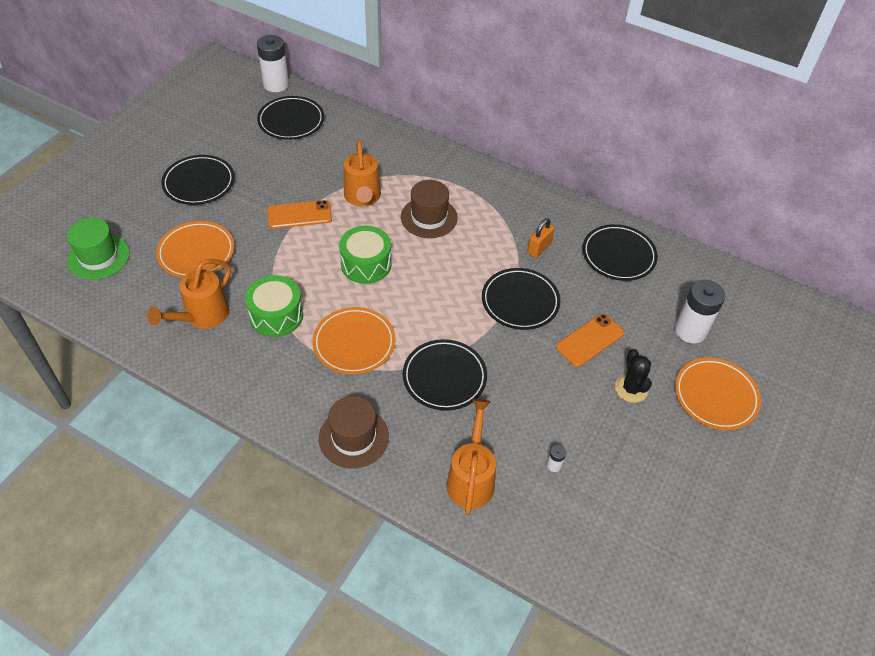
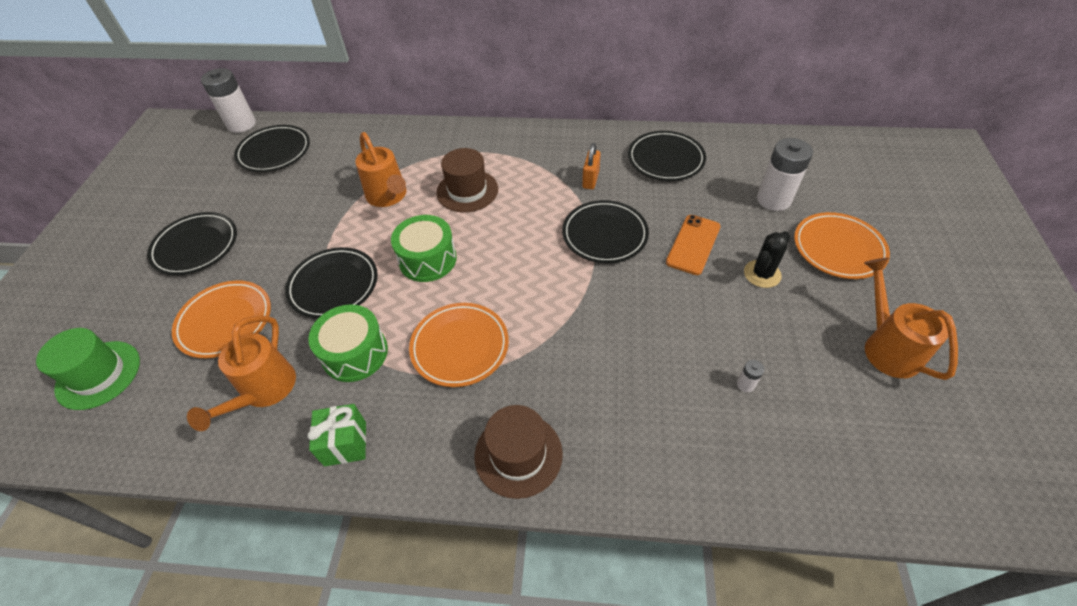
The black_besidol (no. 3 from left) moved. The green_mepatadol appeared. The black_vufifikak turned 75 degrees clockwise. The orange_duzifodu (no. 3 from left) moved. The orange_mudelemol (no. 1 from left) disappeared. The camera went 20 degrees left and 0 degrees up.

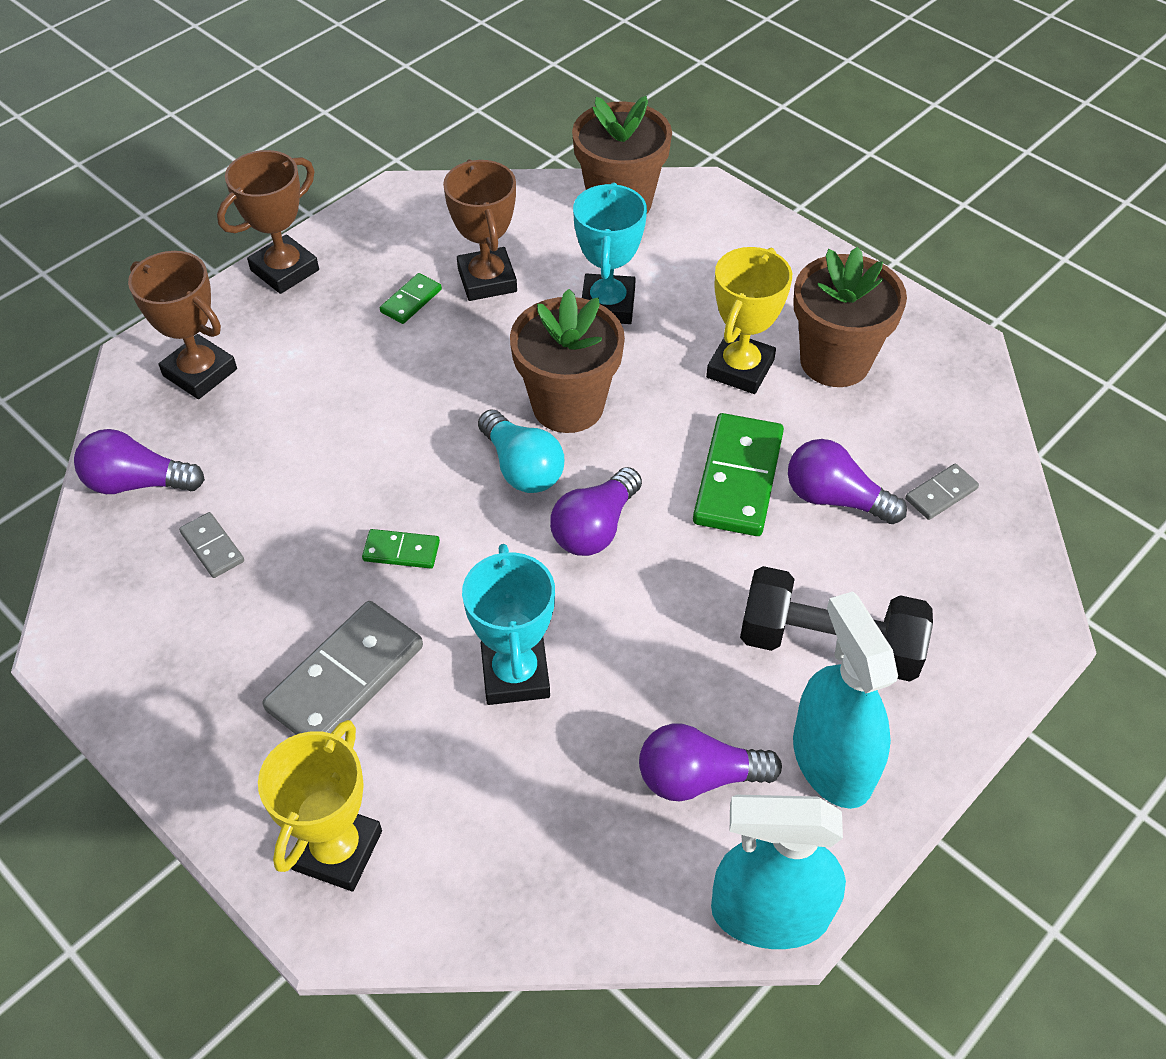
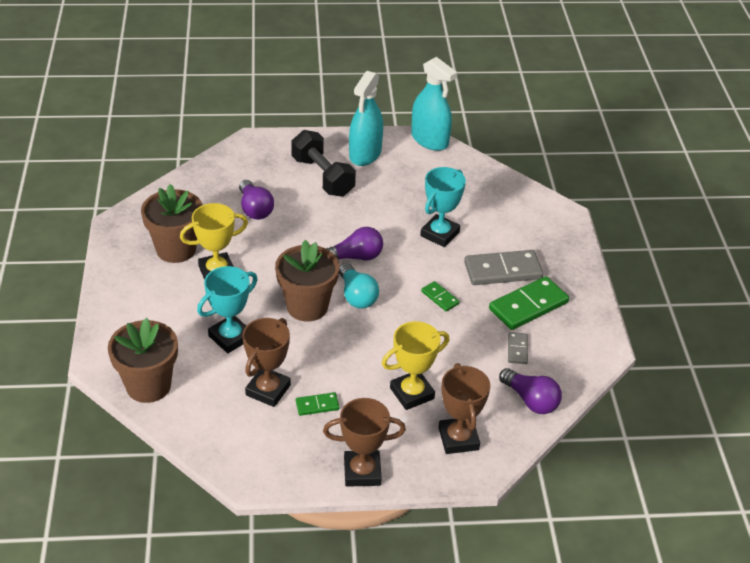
The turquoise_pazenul turned 150 degrees clockwise. The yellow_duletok (no. 1 from left in the first image) moved. The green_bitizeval (no. 3 from left) moved. The purple_pazenul (no. 3 from left) disappeared. The grey_bitizeval (no. 3 from left) disappeared. The camera went 140 degrees left and 10 degrees down.

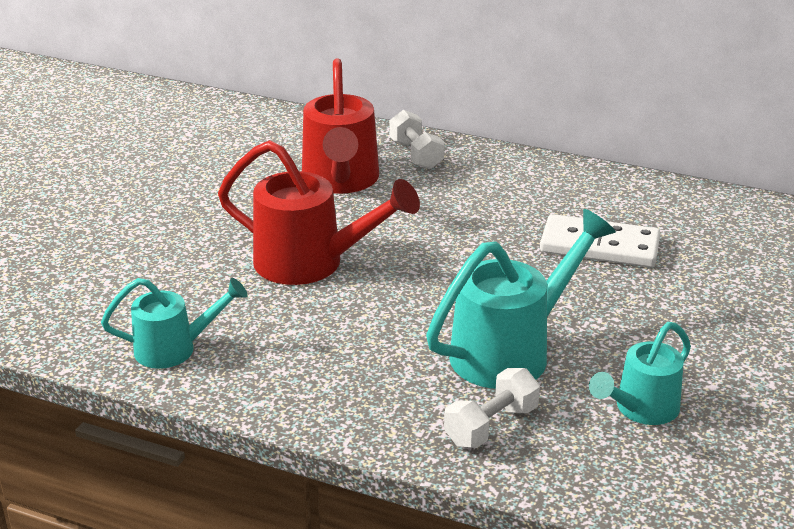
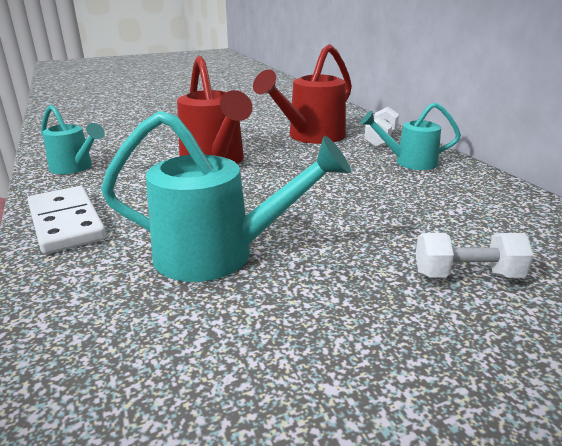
The white_bitizeval moved. The turquoise_duzifodu (no. 3 from left) moved. The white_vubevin (no. 2 from left) moved. The camera went 45 degrees right and 5 degrees down.

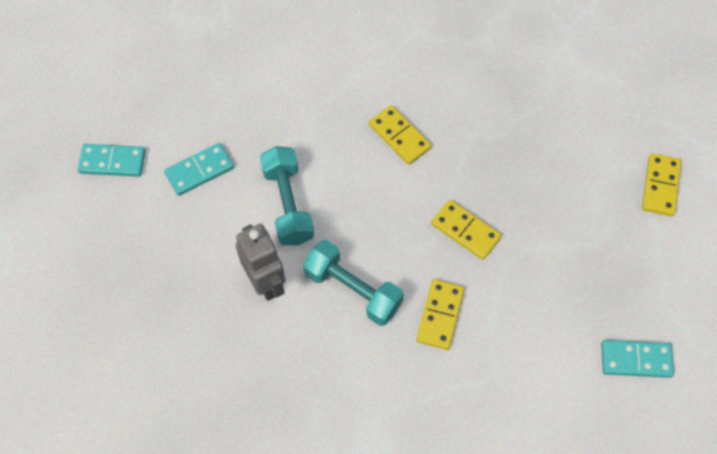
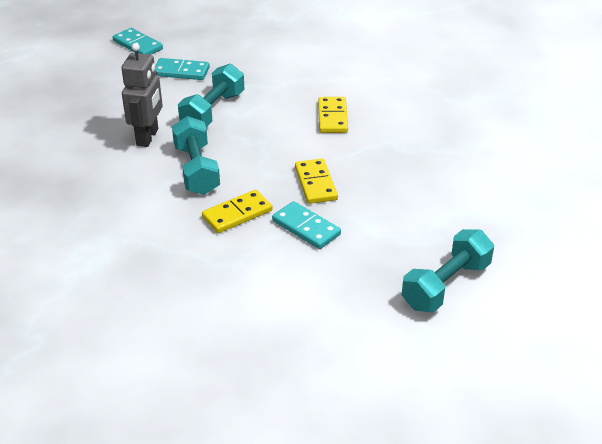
The turquoise_bitizeval (no. 3 from left) moved. The turquoise_vubevin (no. 3 from left) appeared. The yellow_bitizeval (no. 4 from left) disappeared. The camera went 40 degrees right and 25 degrees down.

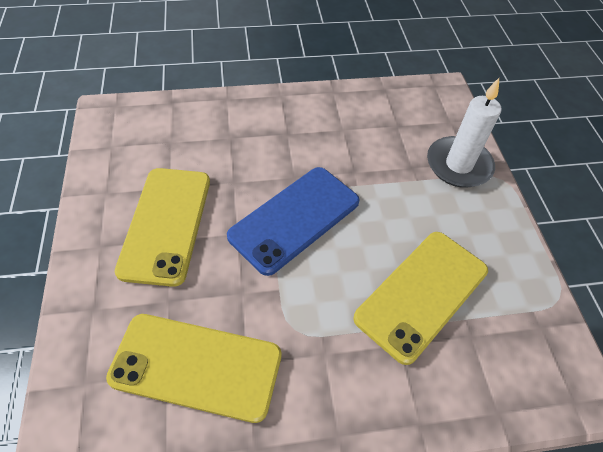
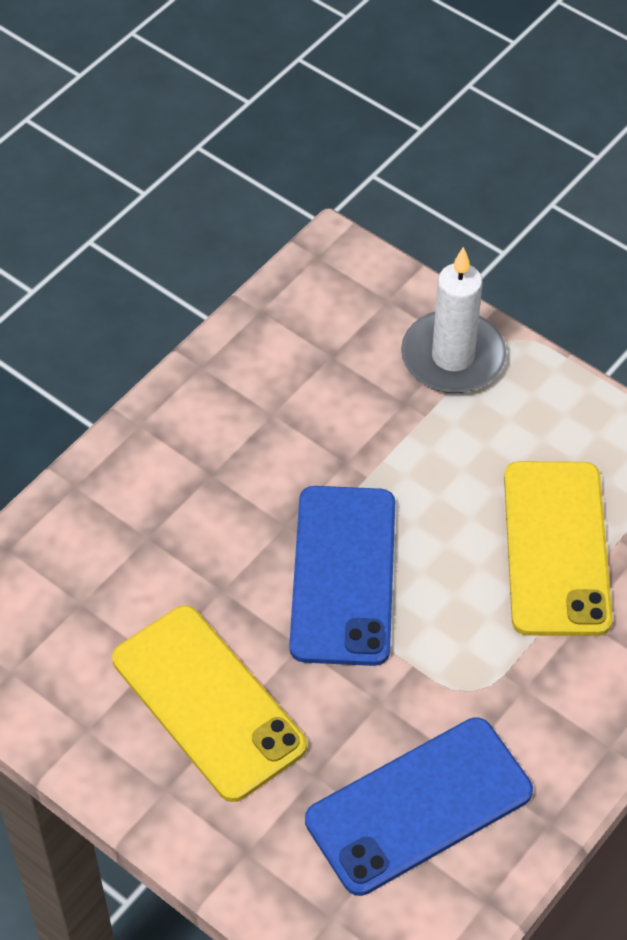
The yellow_mudelemol (no. 2 from left) became the blue_mudelemol (no. 2 from left). The camera went 40 degrees left and 0 degrees up.

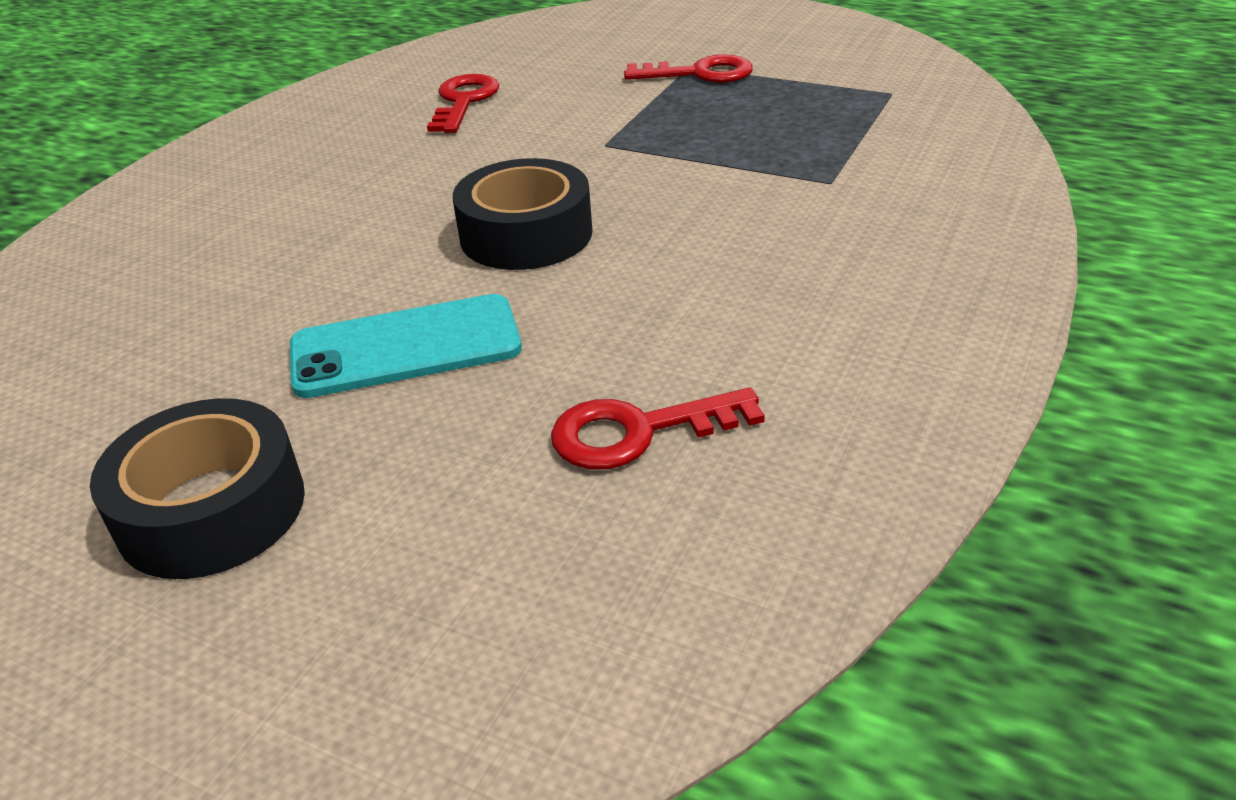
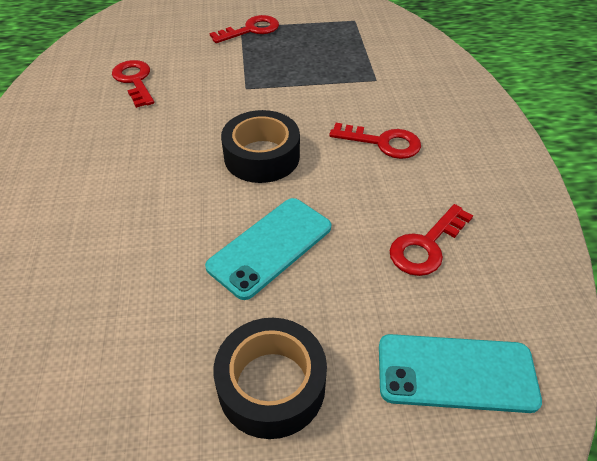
The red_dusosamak (no. 3 from left) appeared. The turquoise_mudelemol (no. 2 from left) appeared. The camera went 35 degrees left and 10 degrees up.

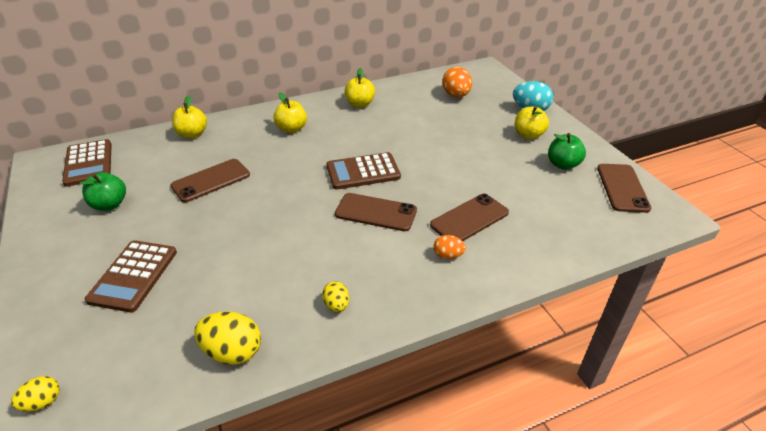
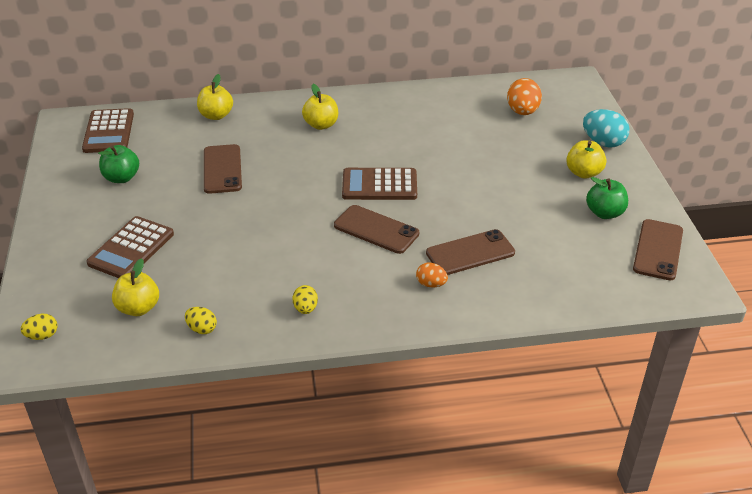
The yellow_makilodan (no. 3 from left in the first image) moved. The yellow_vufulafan (no. 2 from left) changed to 0.58 times the size. The brown_mudelemol (no. 1 from left) turned 75 degrees counterclockwise. The camera went 15 degrees right and 0 degrees up.

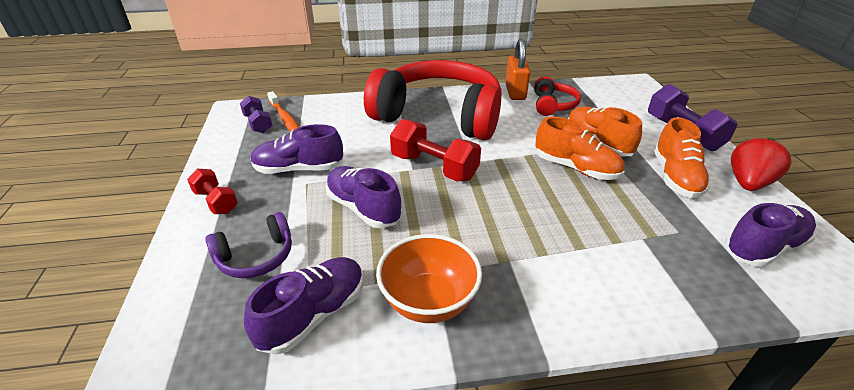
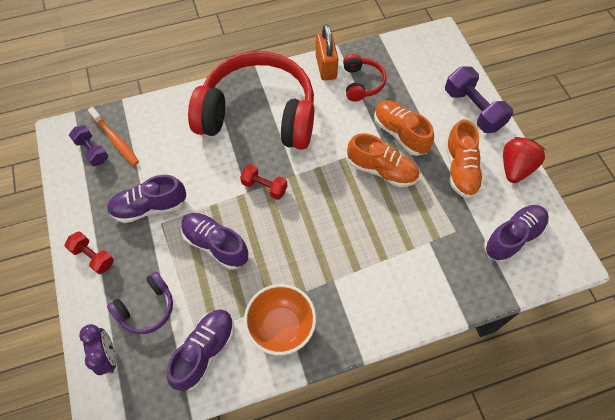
The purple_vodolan appeared. The red_vubevin (no. 2 from left) changed to 0.60 times the size. The camera went 10 degrees left and 25 degrees up.

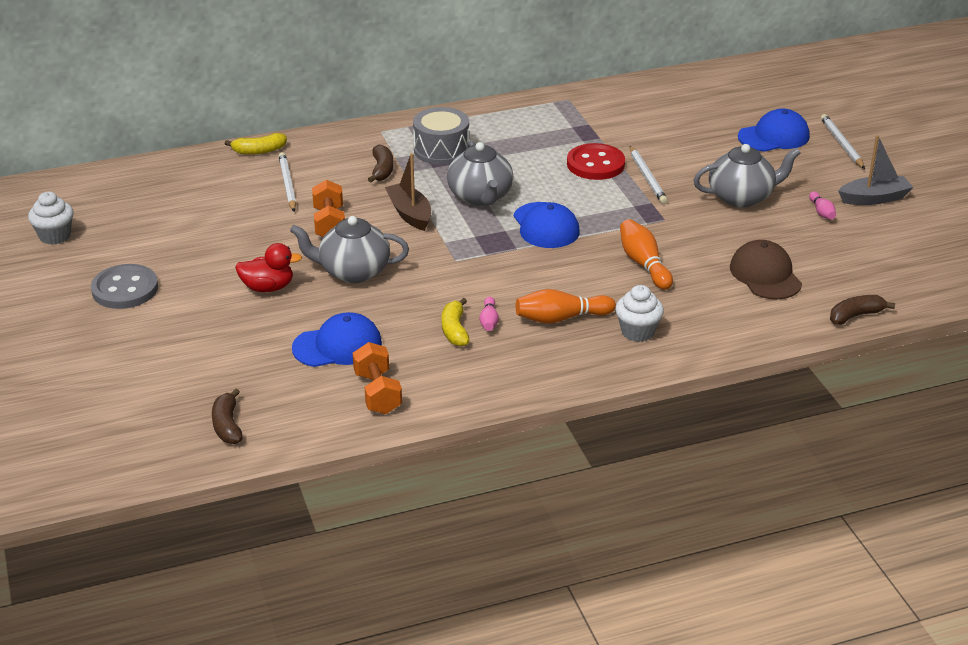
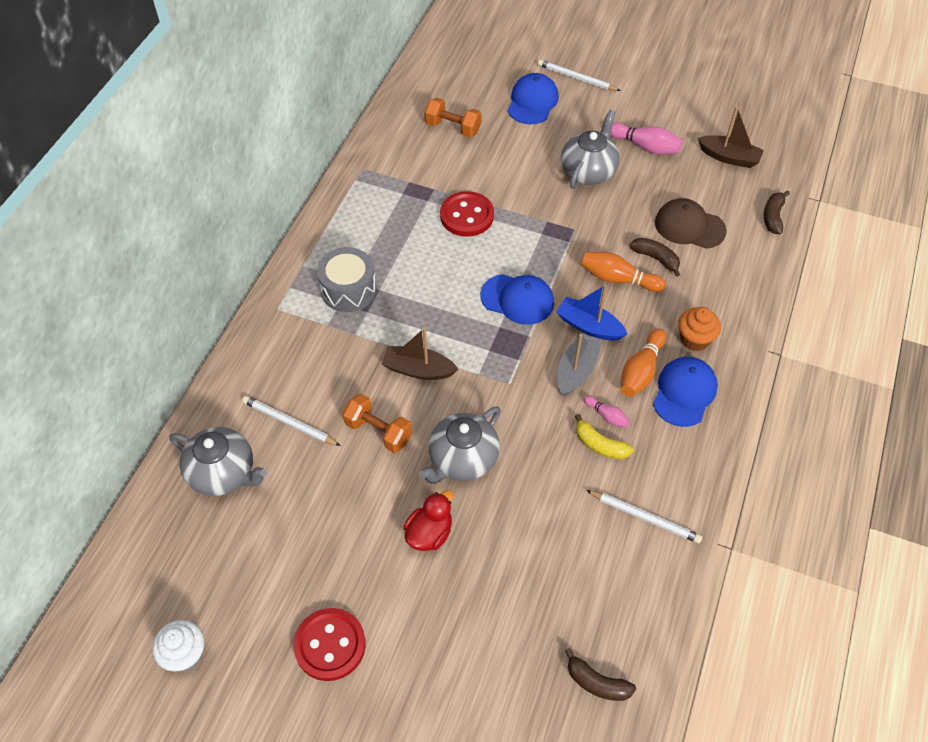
The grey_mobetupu (no. 2 from left in the first image) moved. The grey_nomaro became the red_nomaro (no. 1 from left). The orange_vubevin (no. 2 from left) moved. The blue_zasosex appeared. The grey_zasosex moved. The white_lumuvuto (no. 2 from left in the first image) moved. The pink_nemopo (no. 2 from left) changed to 1.78 times the size. The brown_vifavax (no. 2 from left) moved. The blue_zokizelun (no. 1 from left in the first image) moved. The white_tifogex (no. 2 from left) became the orange_tifogex. The brown_zasosex (no. 2 from left) appeared. The yellow_vifavax (no. 1 from left) disappeared. The camera went 50 degrees left and 20 degrees up.

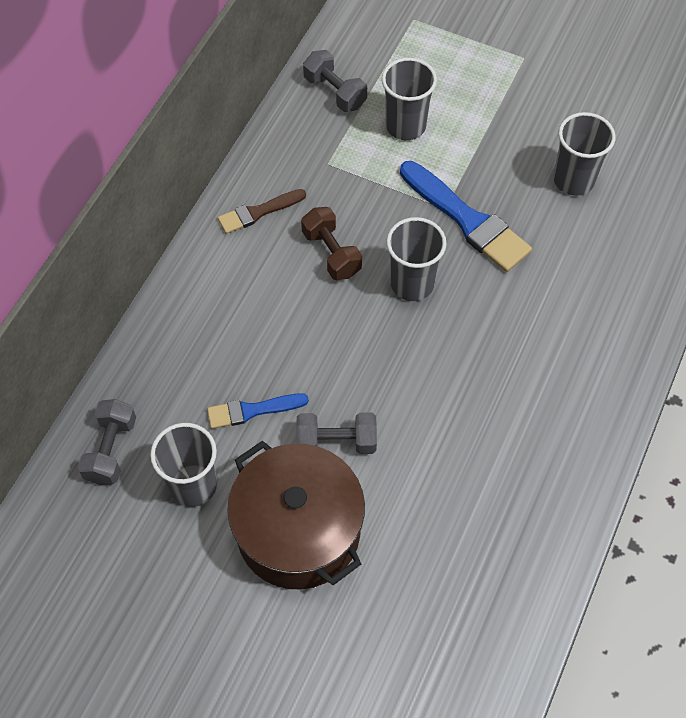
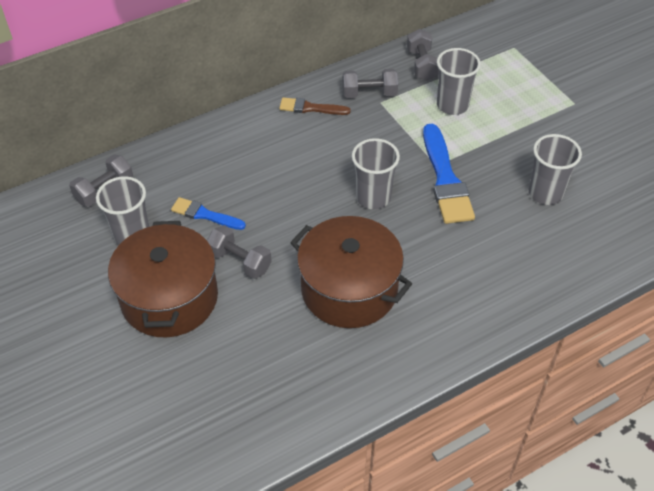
The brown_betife (no. 2 from left) appeared. The grey_vubevin (no. 3 from left) appeared. The brown_vubevin disappeared. The camera went 35 degrees right and 10 degrees down.

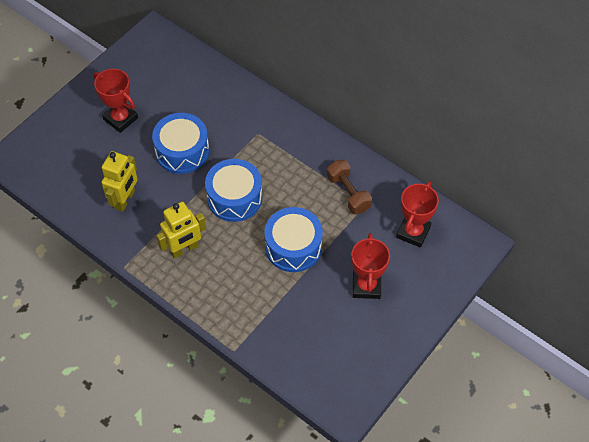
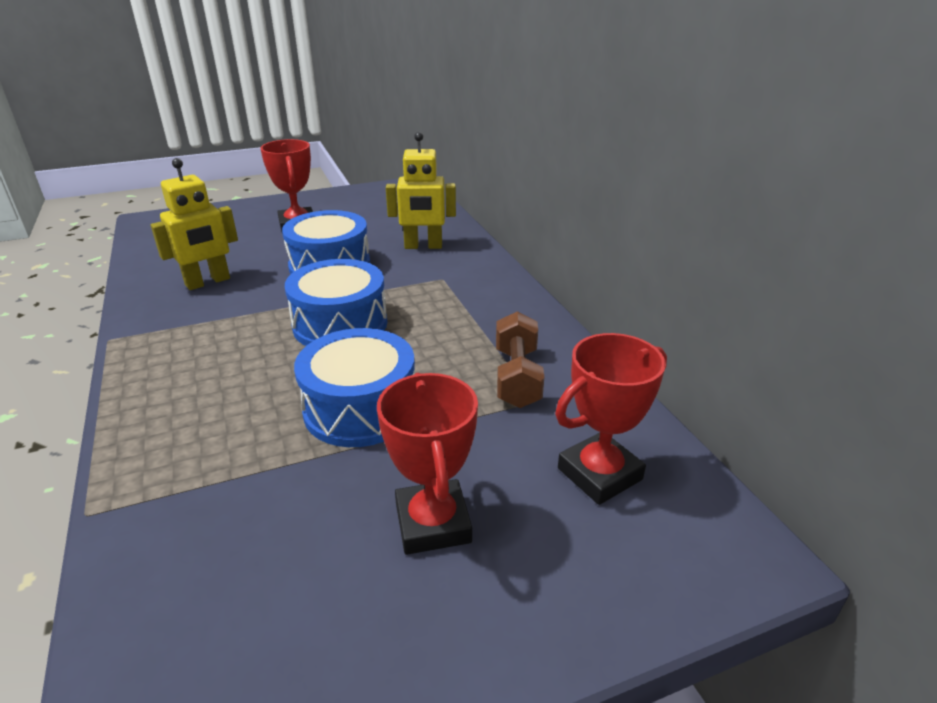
The red_duletok (no. 2 from left) turned 45 degrees counterclockwise. The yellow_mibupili (no. 2 from left) moved. The camera went 30 degrees right and 25 degrees down.

